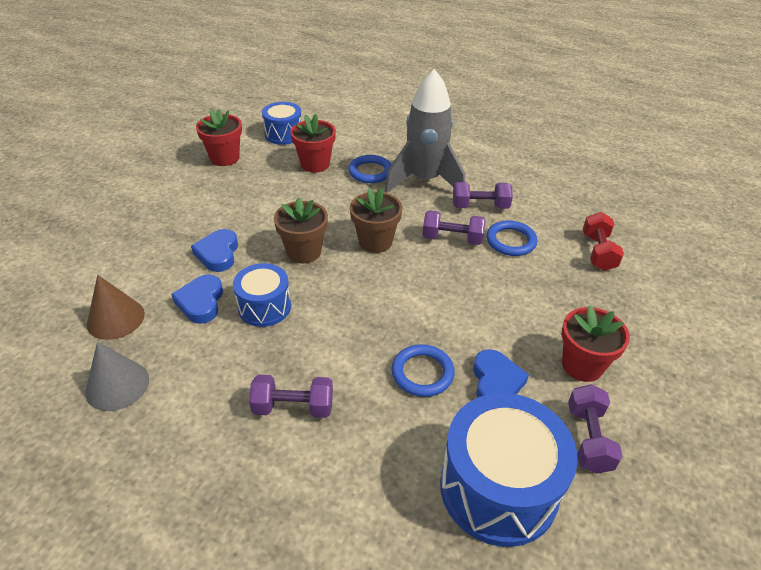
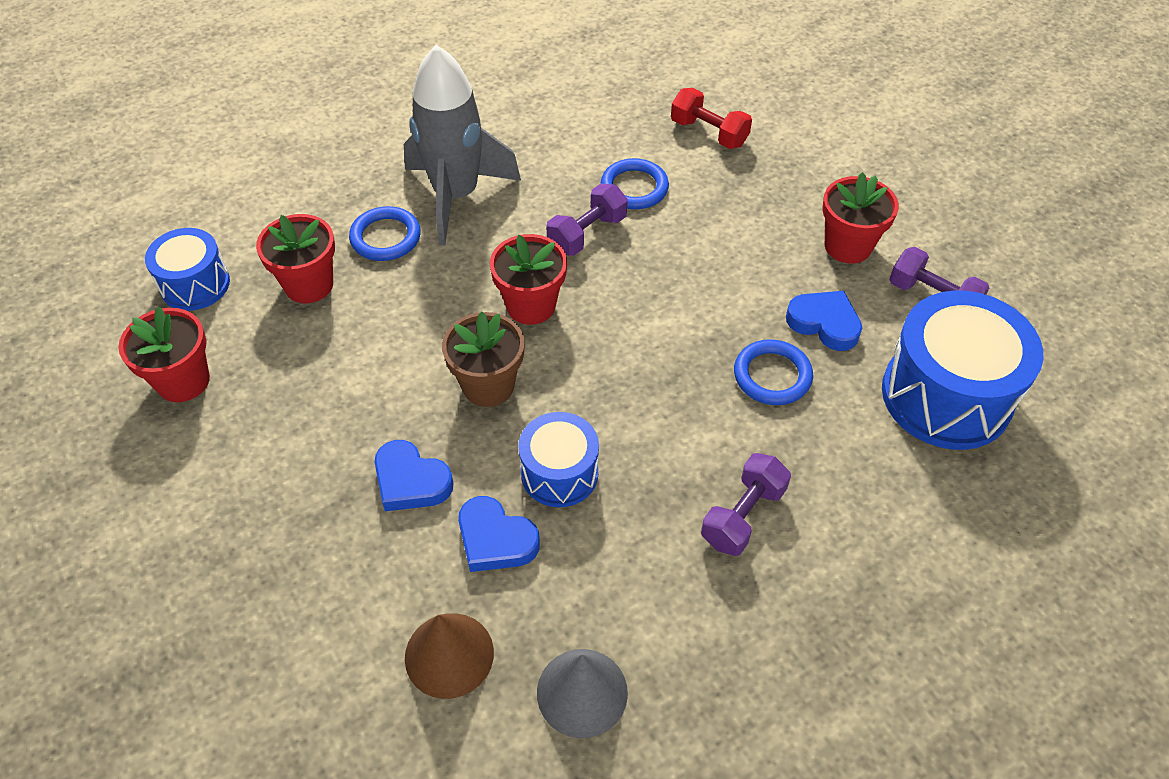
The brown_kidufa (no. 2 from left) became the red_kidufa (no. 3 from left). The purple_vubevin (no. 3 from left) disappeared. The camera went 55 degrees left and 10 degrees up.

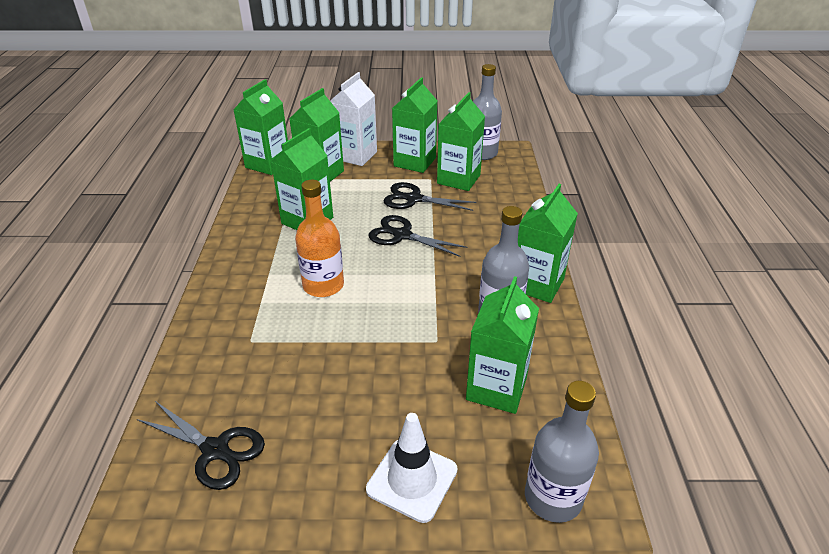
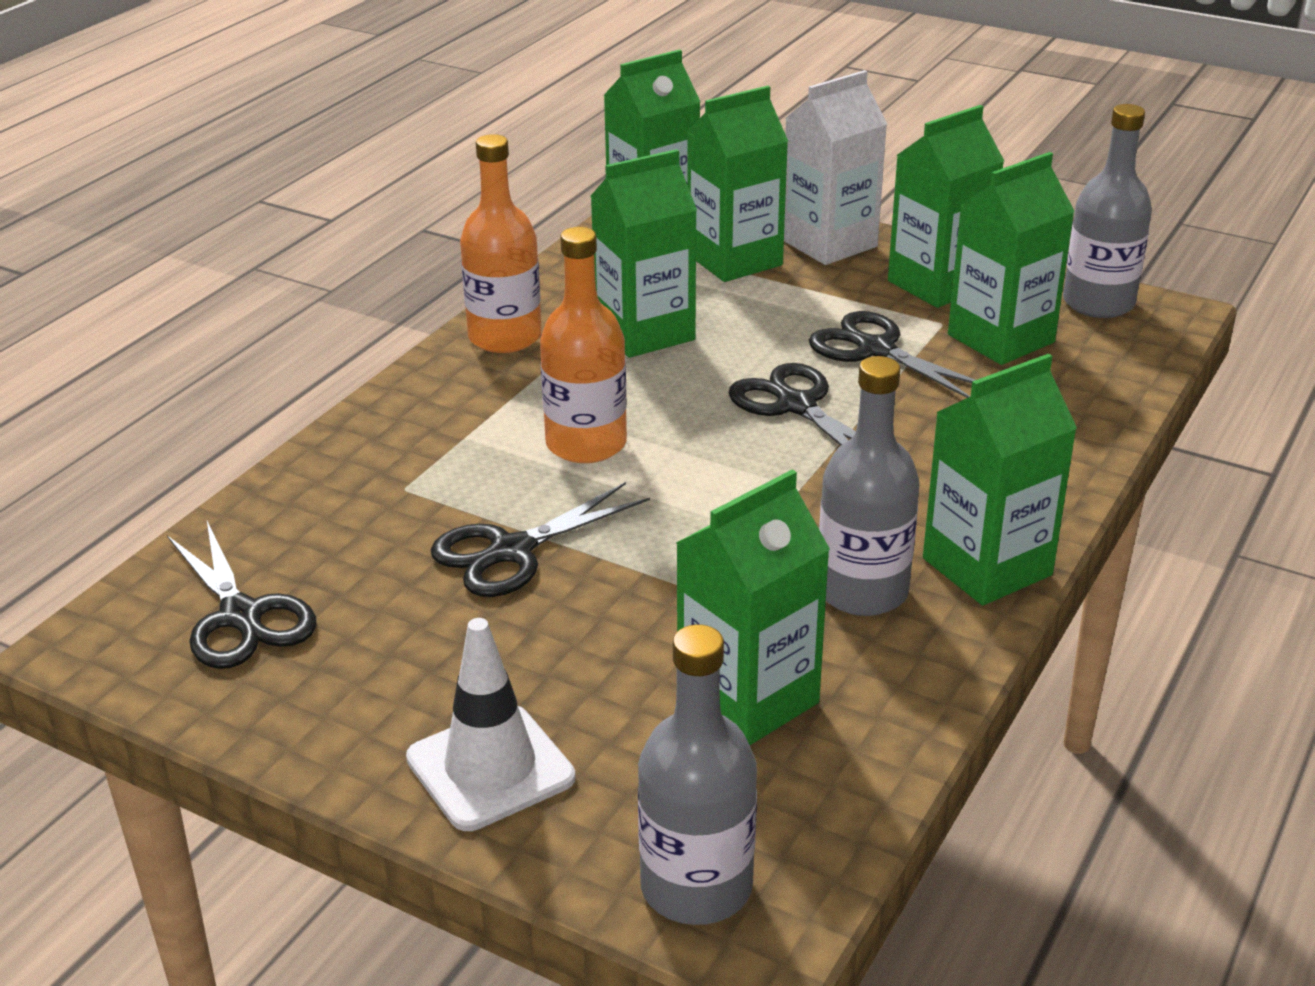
The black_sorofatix (no. 2 from left) appeared. The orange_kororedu (no. 1 from left) appeared. The camera went 30 degrees right and 5 degrees down.

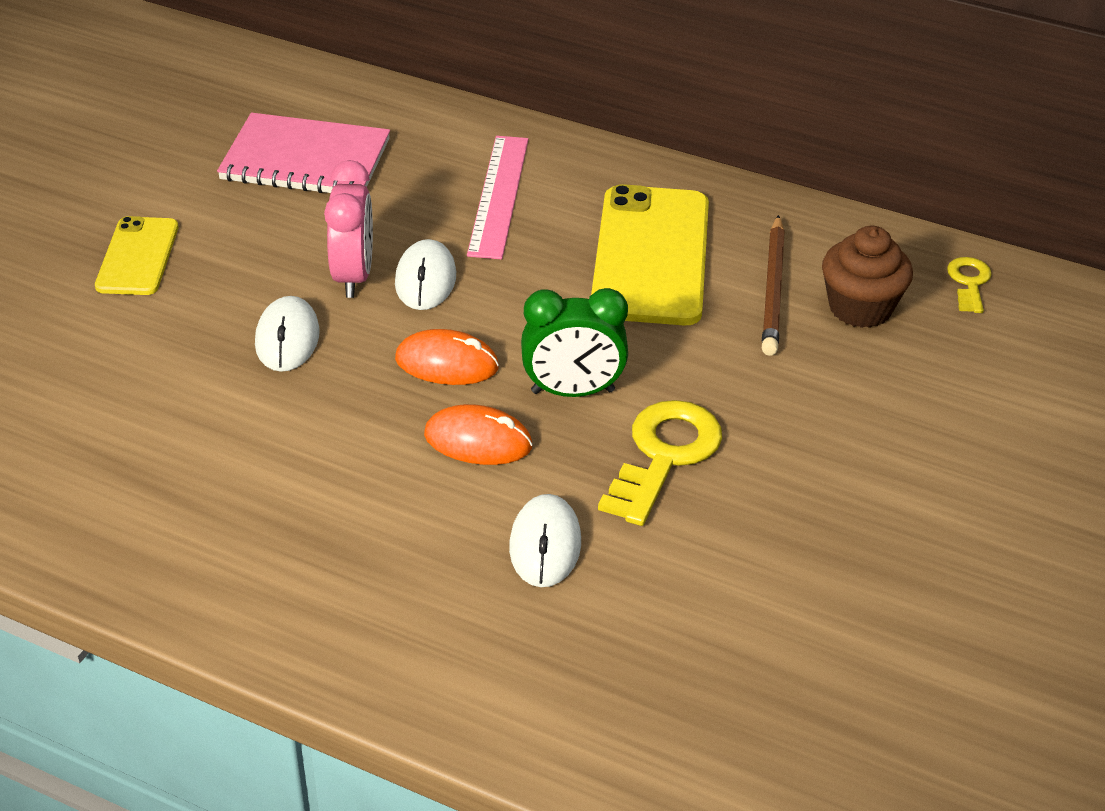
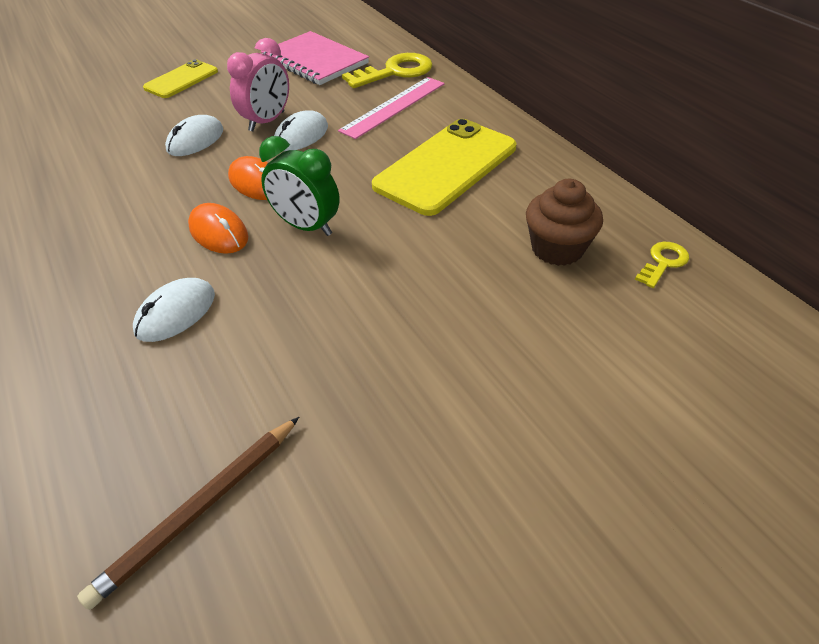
The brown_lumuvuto moved. The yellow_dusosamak (no. 1 from left) moved. The camera went 35 degrees right and 5 degrees up.

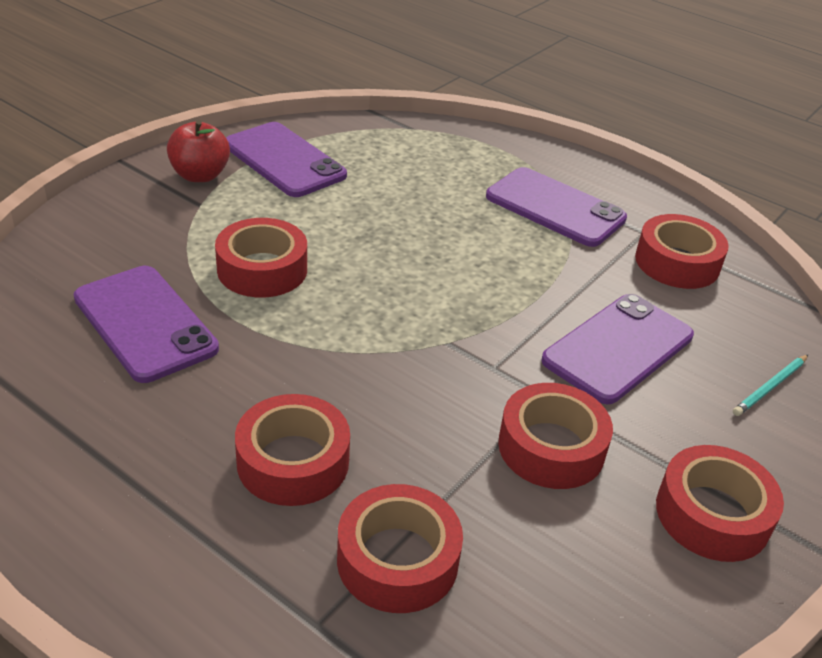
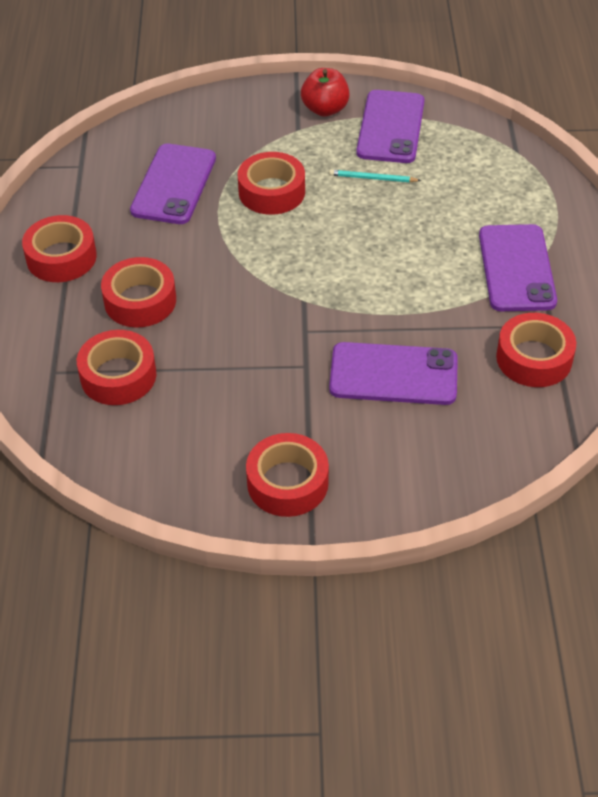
The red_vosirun (no. 4 from left in the first image) moved. The turquoise_lumuvuto moved. The camera went 55 degrees right and 10 degrees up.

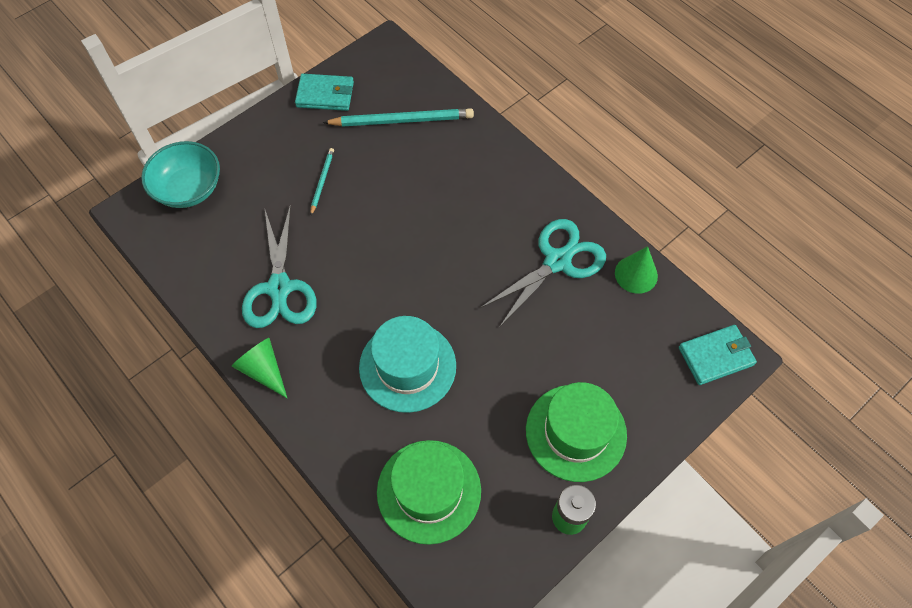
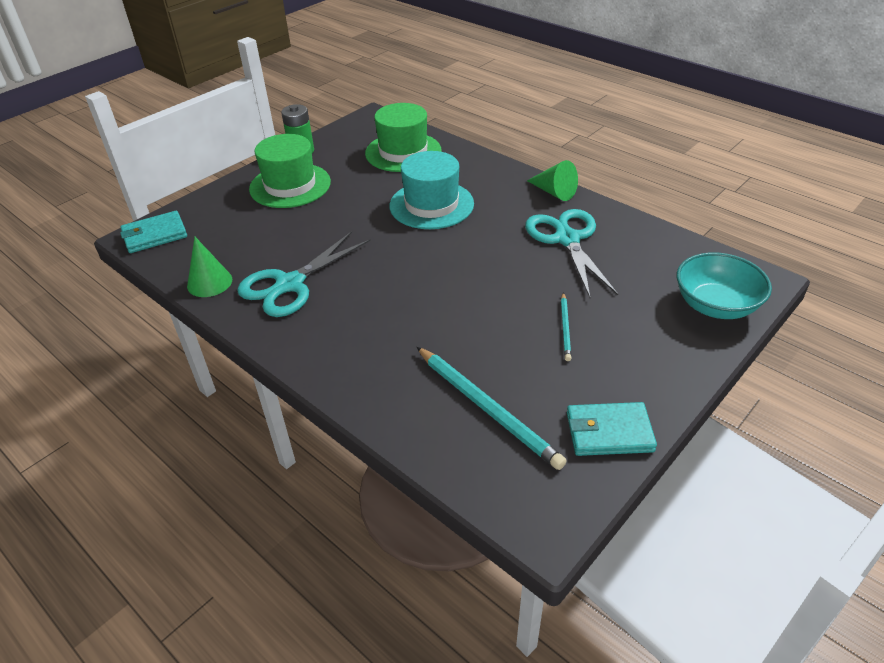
The turquoise_lumuvuto (no. 2 from left in the first image) turned 120 degrees counterclockwise. The camera went 175 degrees right and 20 degrees down.

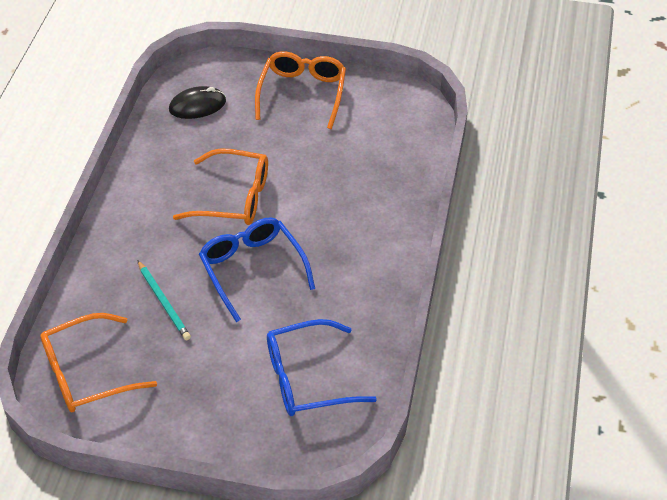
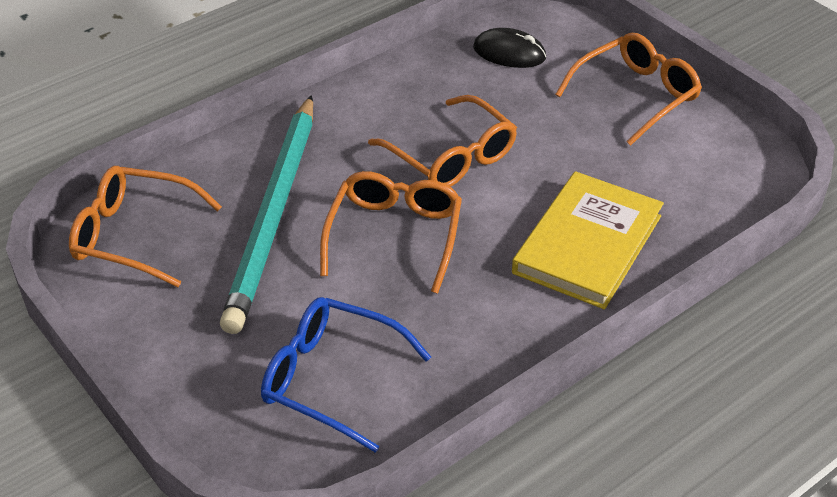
The turquoise_lumuvuto changed to 2.31 times the size. The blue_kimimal (no. 1 from left) became the orange_kimimal (no. 2 from left). The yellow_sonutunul appeared. The camera went 40 degrees right and 5 degrees down.

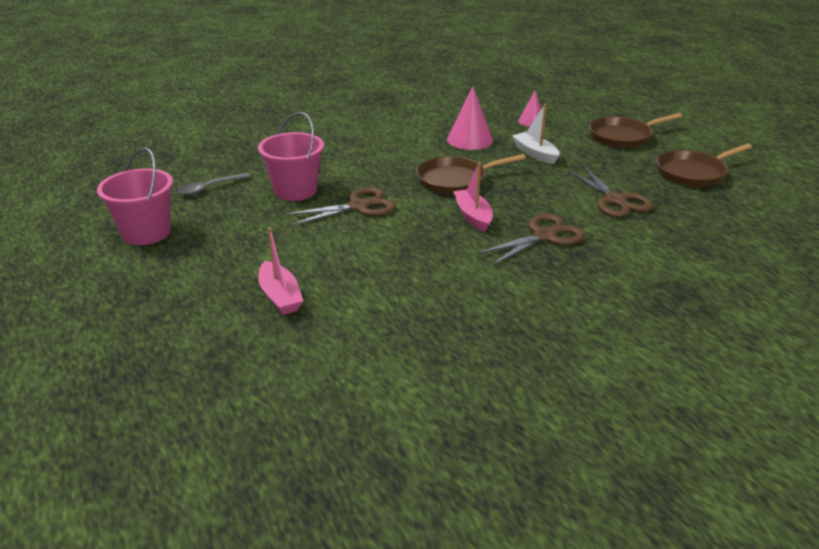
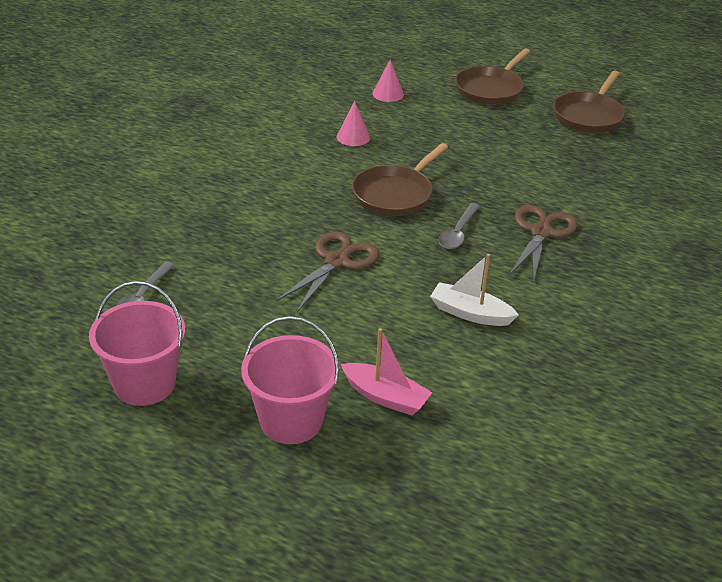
The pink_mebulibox (no. 2 from left) moved. The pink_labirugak (no. 1 from left) changed to 0.62 times the size. The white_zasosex moved. The pink_zasosex (no. 2 from left) was replaced by the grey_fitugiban (no. 2 from left). The brown_sorofatix (no. 3 from left) disappeared. The camera went 35 degrees left and 5 degrees up.

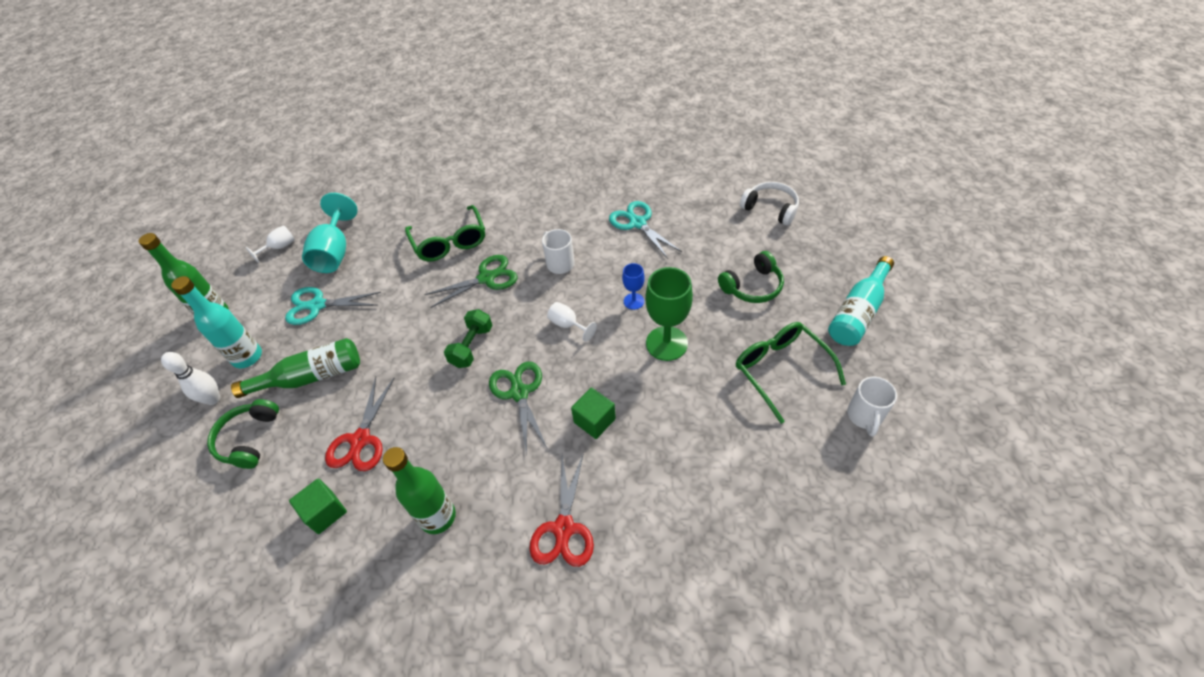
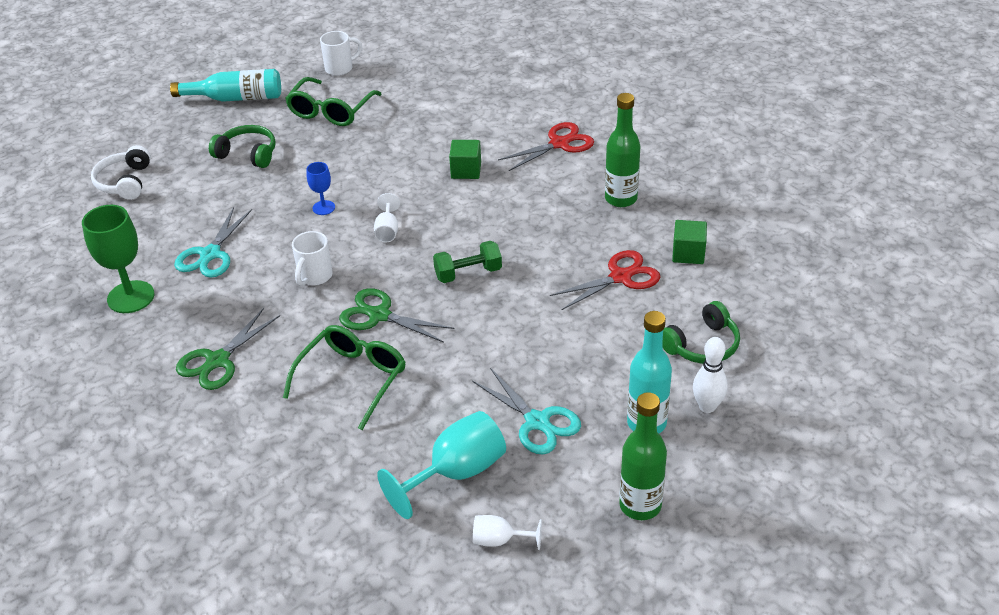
The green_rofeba moved. The green_sorofatix (no. 2 from left in the first image) moved. The green_kororedu (no. 2 from left) disappeared. The camera went 130 degrees left and 10 degrees down.

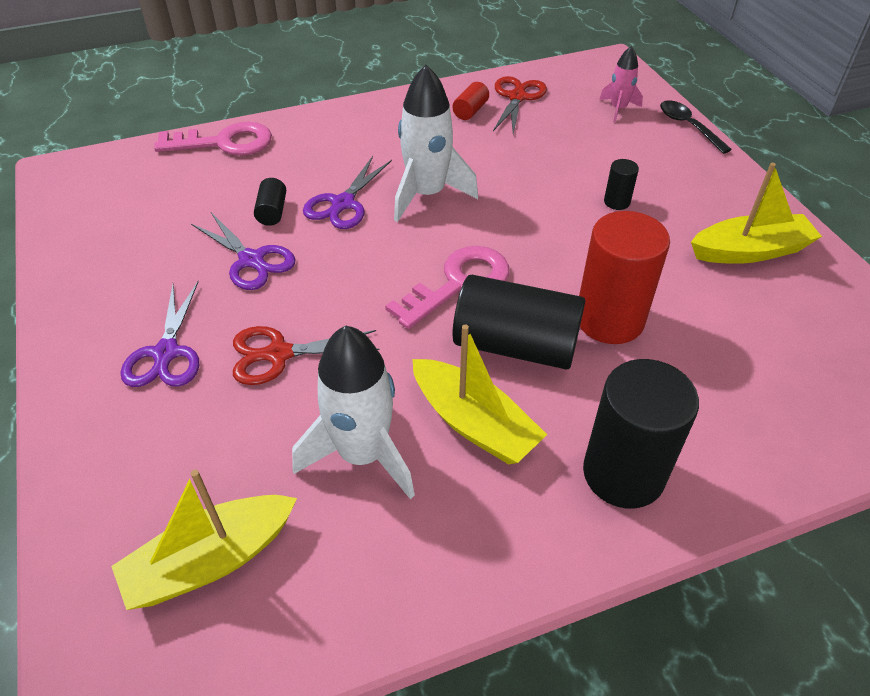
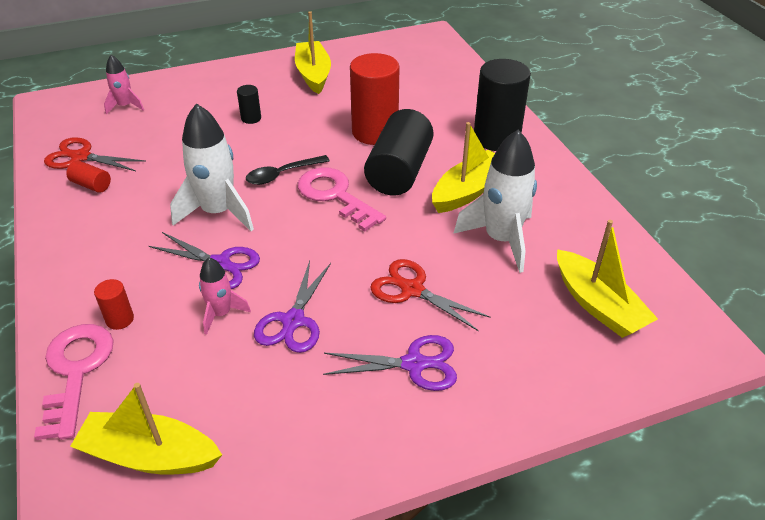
The yellow_zasosex (no. 1 from left) appeared. The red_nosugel (no. 2 from left) appeared. The black_nosugel (no. 1 from left) was replaced by the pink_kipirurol (no. 2 from left). The black_fitugiban moved. The purple_sorofatix (no. 2 from left) turned 150 degrees clockwise. The red_sorofatix (no. 1 from left in the first image) turned 135 degrees clockwise. The camera went 90 degrees left and 5 degrees down.

